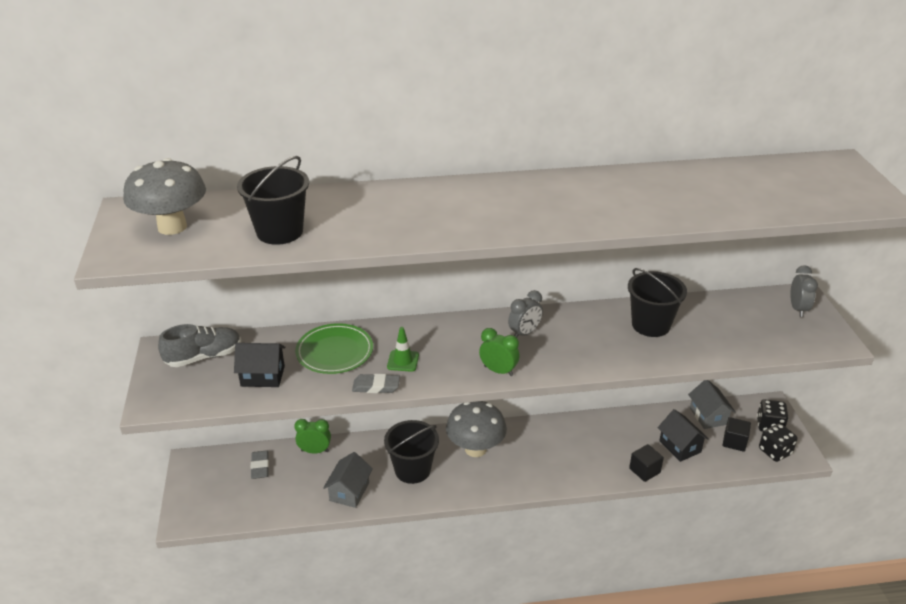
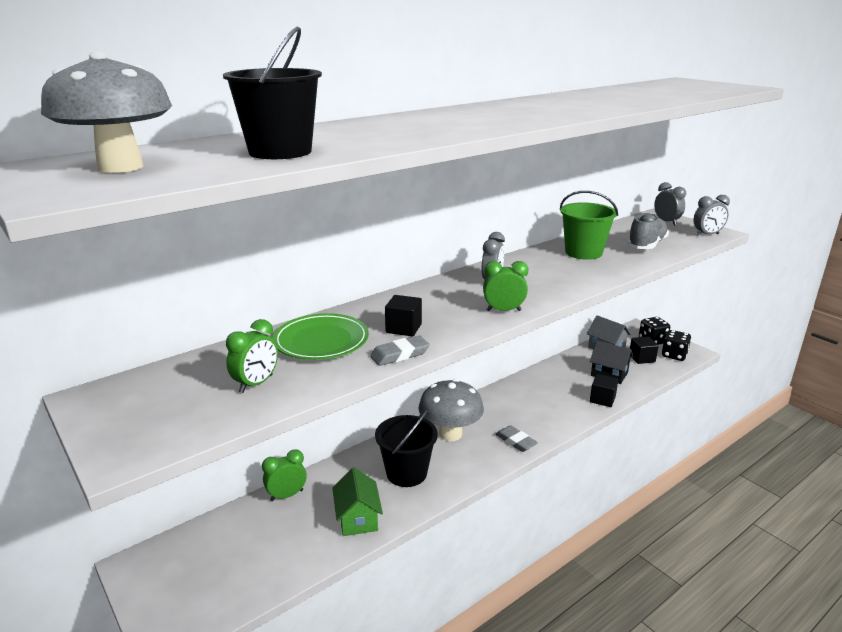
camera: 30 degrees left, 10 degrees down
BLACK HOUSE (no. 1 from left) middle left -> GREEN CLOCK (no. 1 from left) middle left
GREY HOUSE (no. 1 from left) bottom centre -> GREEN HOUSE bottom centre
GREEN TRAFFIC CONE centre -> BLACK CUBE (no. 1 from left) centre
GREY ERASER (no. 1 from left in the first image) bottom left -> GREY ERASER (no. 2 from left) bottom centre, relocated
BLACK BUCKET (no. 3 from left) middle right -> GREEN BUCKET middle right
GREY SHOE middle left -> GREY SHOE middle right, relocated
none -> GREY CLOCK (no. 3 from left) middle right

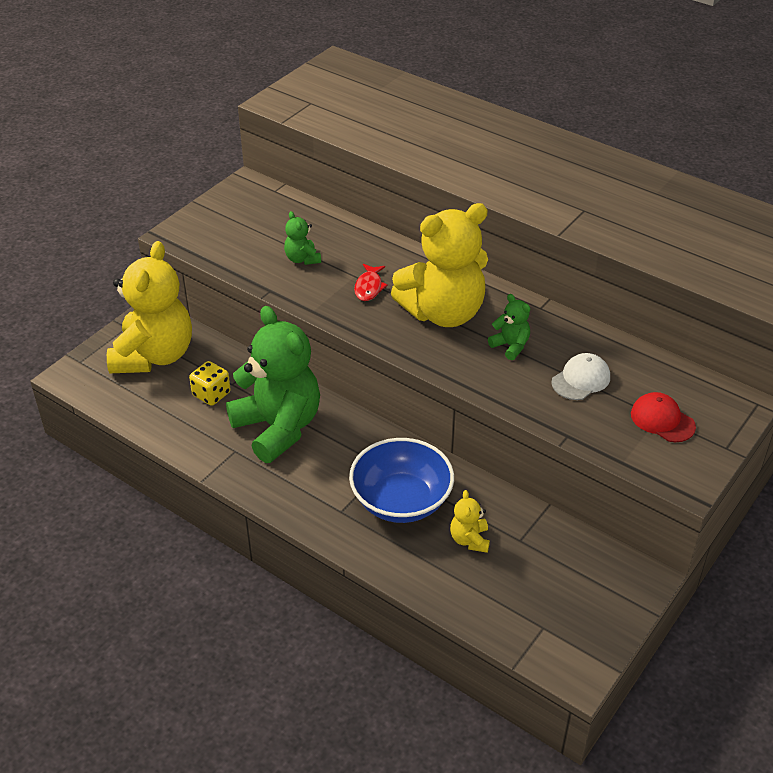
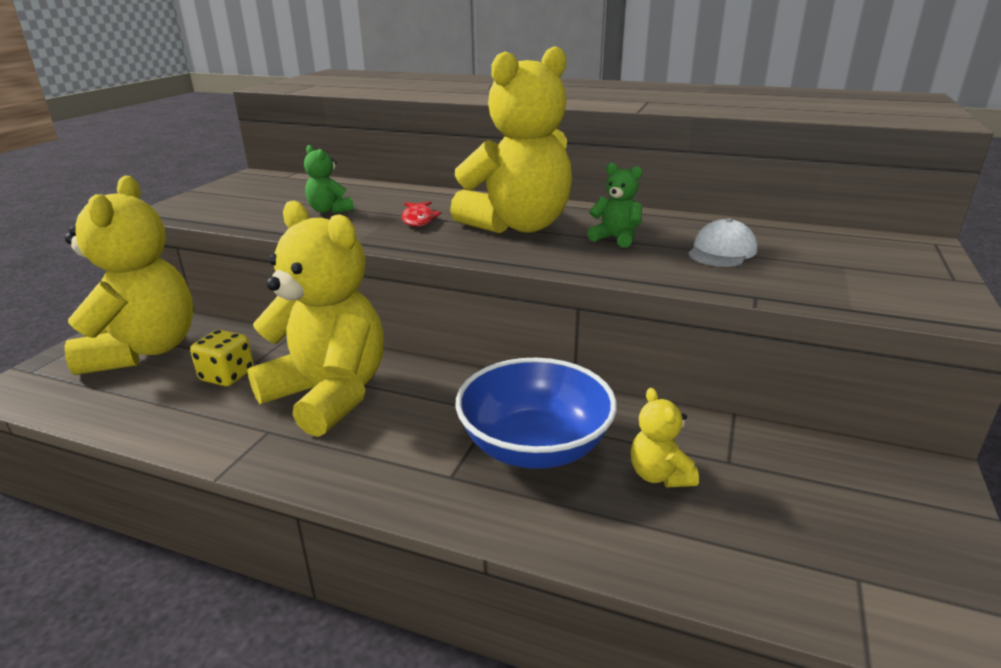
camera: 15 degrees left, 15 degrees down
GREEN TEDDY BEAR (no. 1 from left) centre -> YELLOW TEDDY BEAR (no. 2 from left) middle left
RED CAP middle right -> none

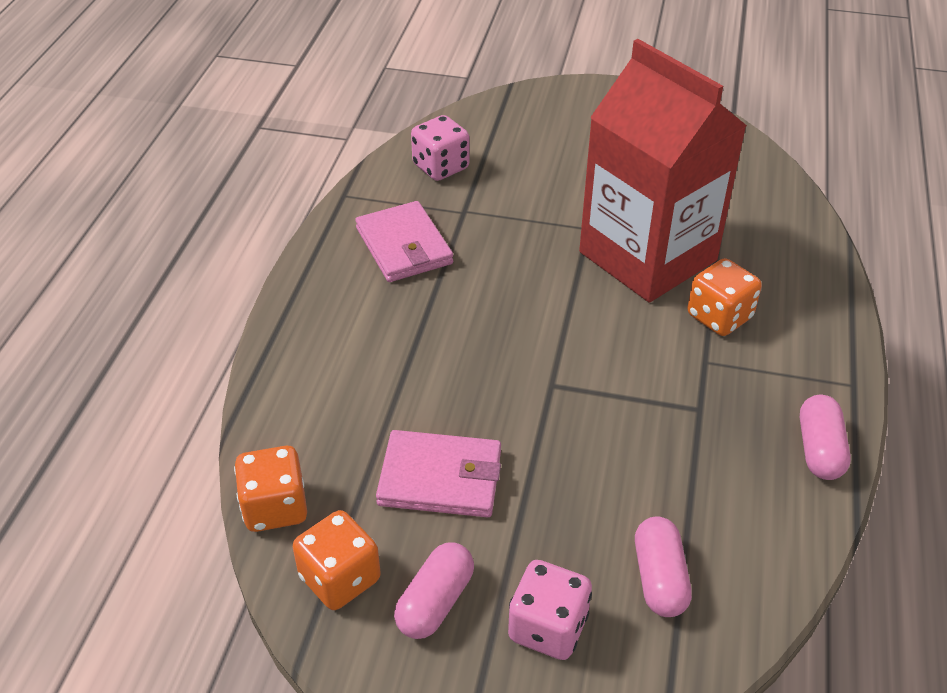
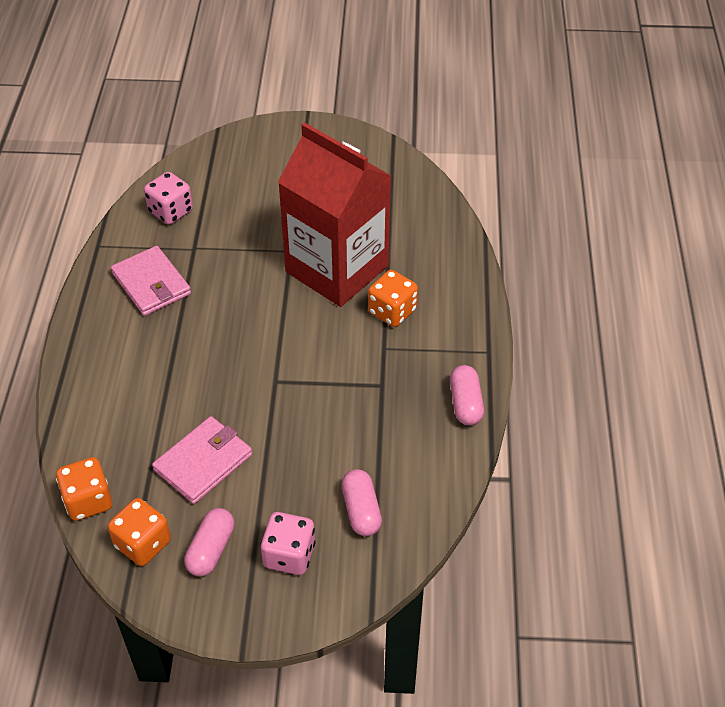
camera: 10 degrees left, 5 degrees up
PINK WALLET (no. 2 from left) bottom centre -> PINK WALLET (no. 2 from left) middle left, 45 degrees counterclockwise

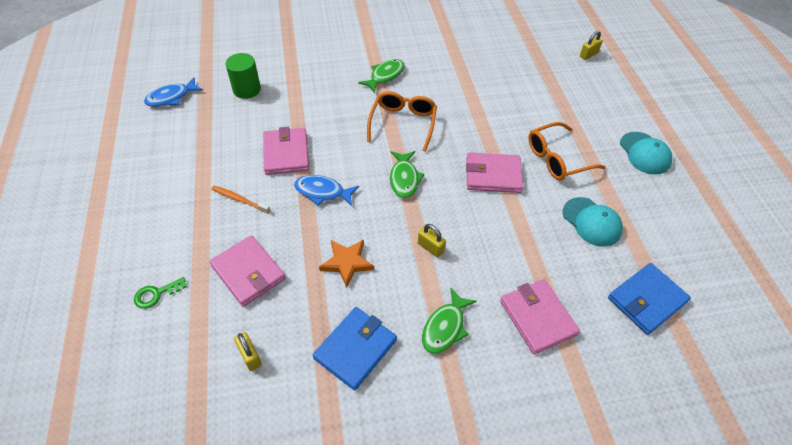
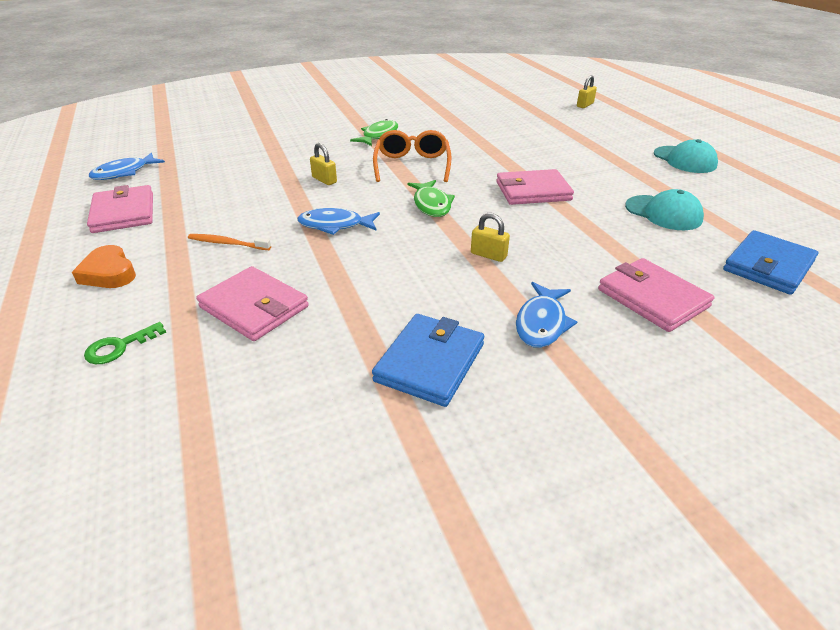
camera: 10 degrees left, 15 degrees down
none -> ORANGE HEART middle left
PINK WALLET (no. 2 from left in the first image) centre -> PINK WALLET (no. 1 from left) top left, relocated
YELLOW PADLOCK (no. 1 from left) bottom left -> YELLOW PADLOCK (no. 1 from left) top centre, relocated
GREEN FISH (no. 3 from left) bottom centre -> BLUE FISH (no. 3 from left) centre
GREEN CYLINDER top left -> none
ORANGE STAR centre -> none
ORANGE GLASSES (no. 2 from left) middle right -> none

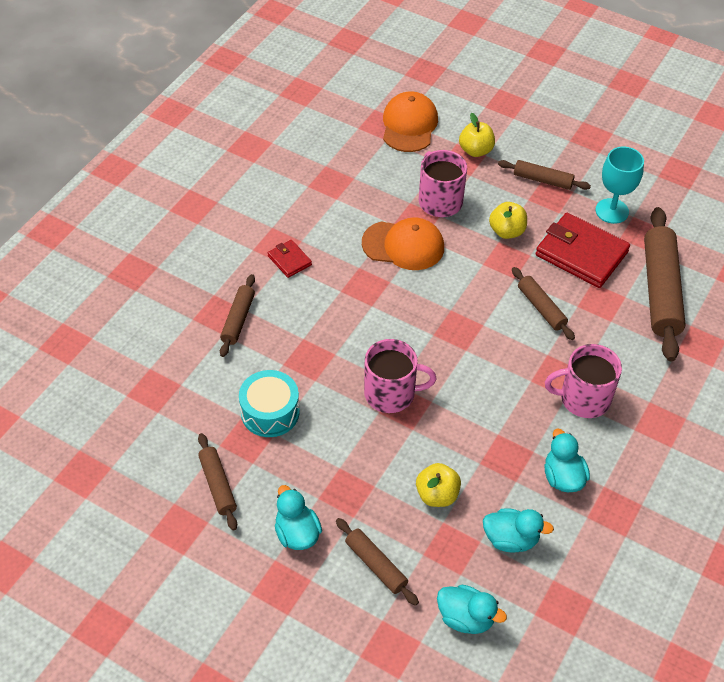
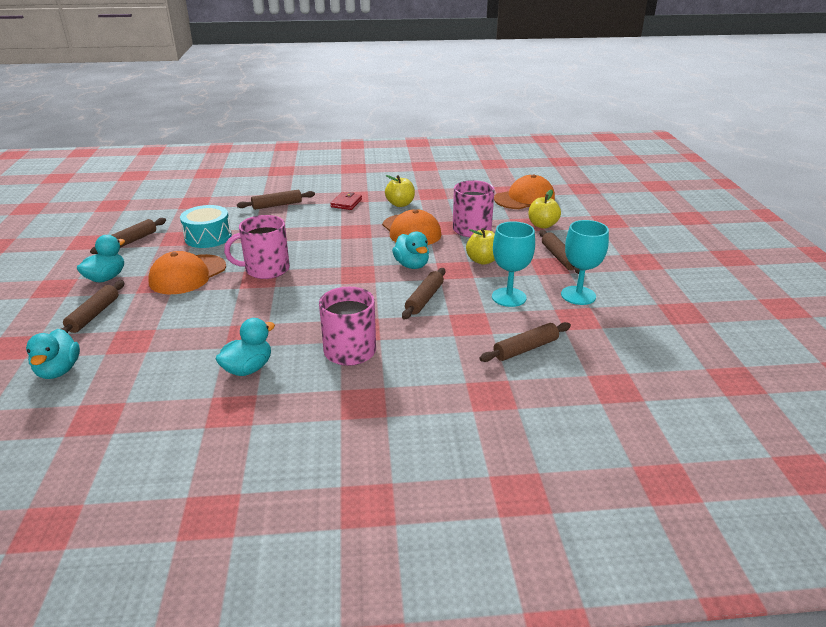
camera: 55 degrees right, 20 degrees down
none -> ORANGE CAP (no. 1 from left) middle left
PINK MUG (no. 1 from left) centre -> PINK MUG (no. 1 from left) middle left, 105 degrees clockwise
YELLOW APPLE (no. 1 from left) bottom centre -> YELLOW APPLE (no. 1 from left) top centre, relocated
TURQUOISE DUCK (no. 3 from left in the first image) bottom right -> TURQUOISE DUCK (no. 4 from left) centre, relocated
BROWN ROLLING PIN (no. 6 from left in the first image) middle right -> BROWN ROLLING PIN (no. 5 from left) centre, x0.53
RED WALLET (no. 2 from left) middle right -> TURQUOISE GOBLET (no. 1 from left) centre

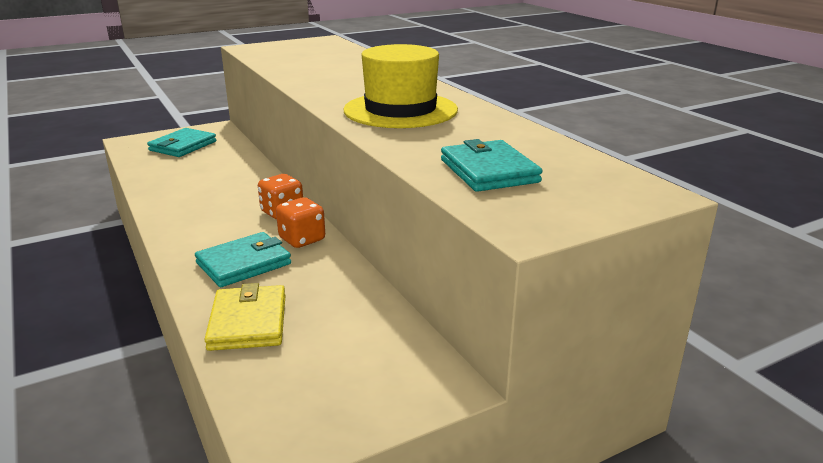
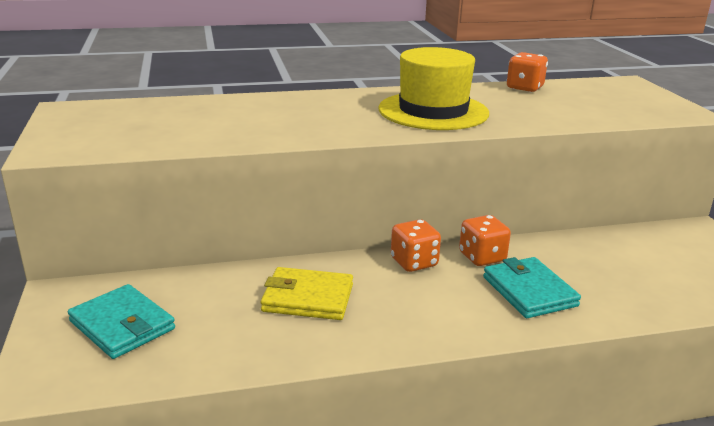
camera: 75 degrees left, 0 degrees up
YELLOW WALLET bottom left -> YELLOW WALLET bottom centre, relocated
none -> ORANGE DICE (no. 3 from left) top right
TURQUOISE WALLET (no. 3 from left) centre -> none

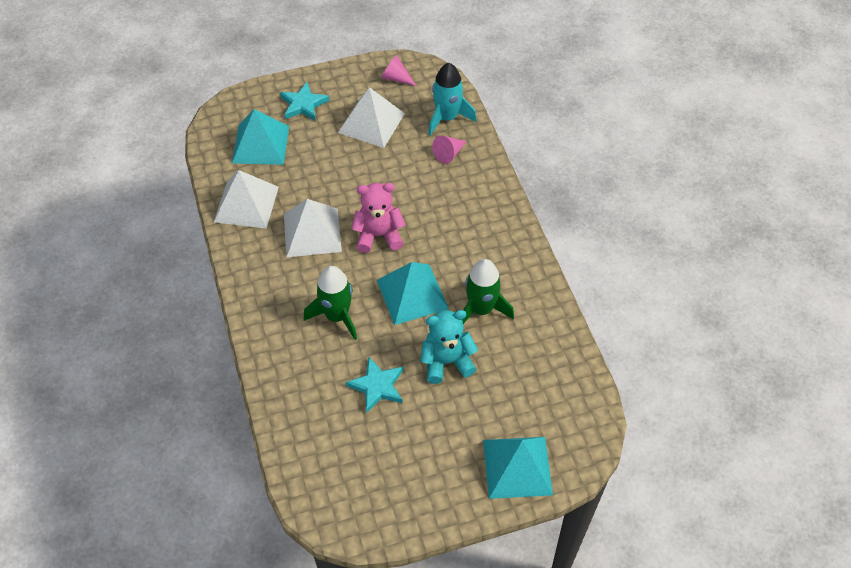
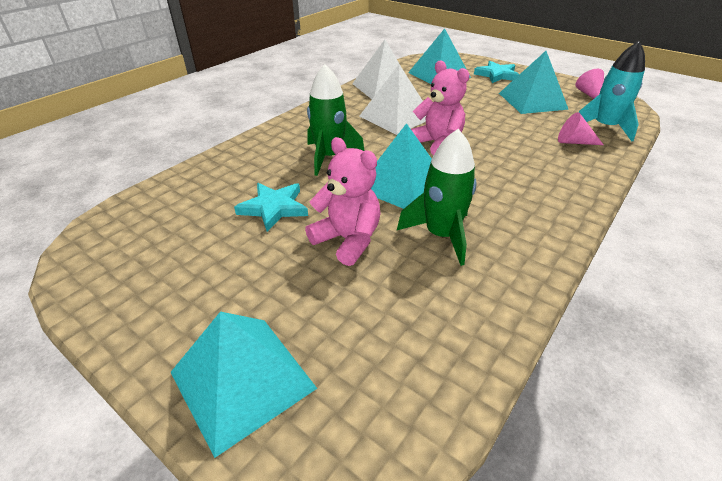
camera: 55 degrees right, 15 degrees down
TURQUOISE TEDDY BEAR centre -> PINK TEDDY BEAR (no. 1 from left) centre
WHITE PYRAMID (no. 3 from left) top centre -> TURQUOISE PYRAMID (no. 4 from left) top right

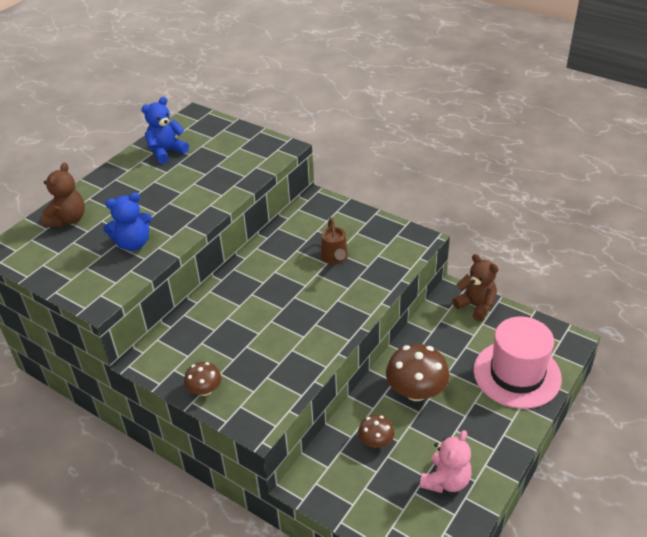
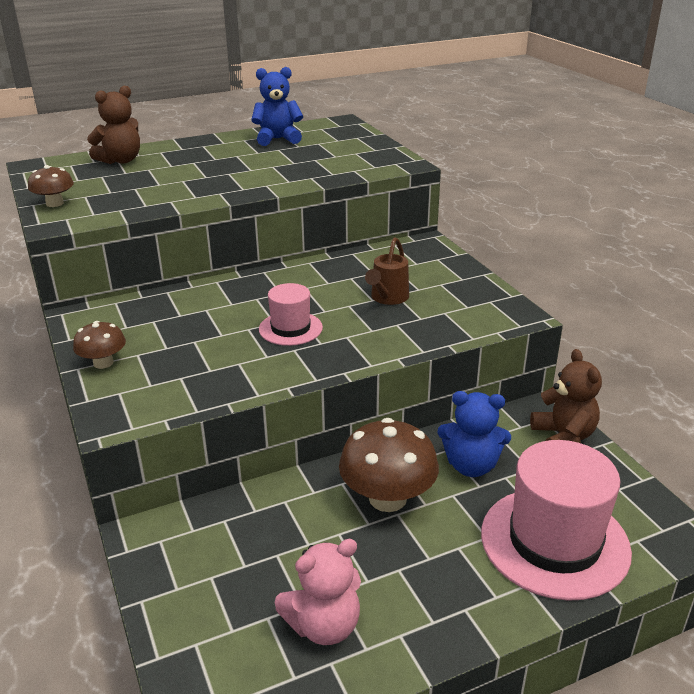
camera: 30 degrees right, 10 degrees down
BROWN MUSHROOM (no. 2 from left in the first image) bottom centre -> BROWN MUSHROOM (no. 1 from left) top left, relocated
none -> PINK HAT (no. 1 from left) centre
BLUE TEDDY BEAR (no. 1 from left in the first image) middle left -> BLUE TEDDY BEAR (no. 2 from left) middle right, relocated

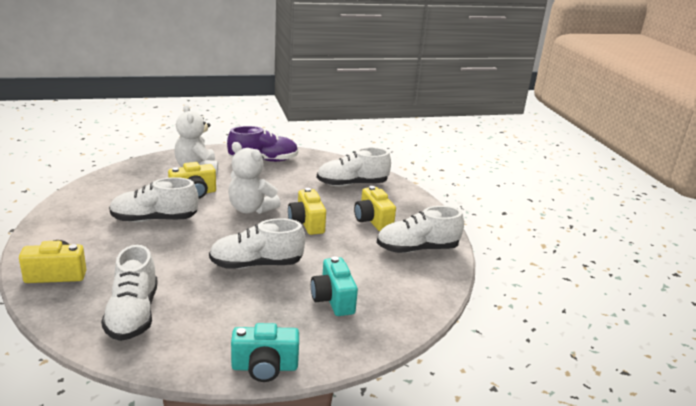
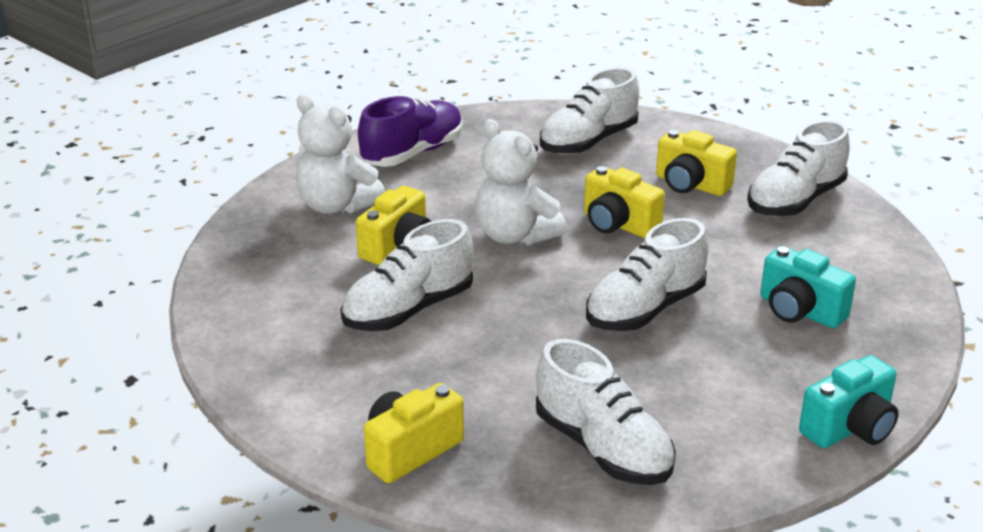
camera: 30 degrees left, 5 degrees up
WHITE TEDDY BEAR (no. 2 from left) centre, 45 degrees clockwise

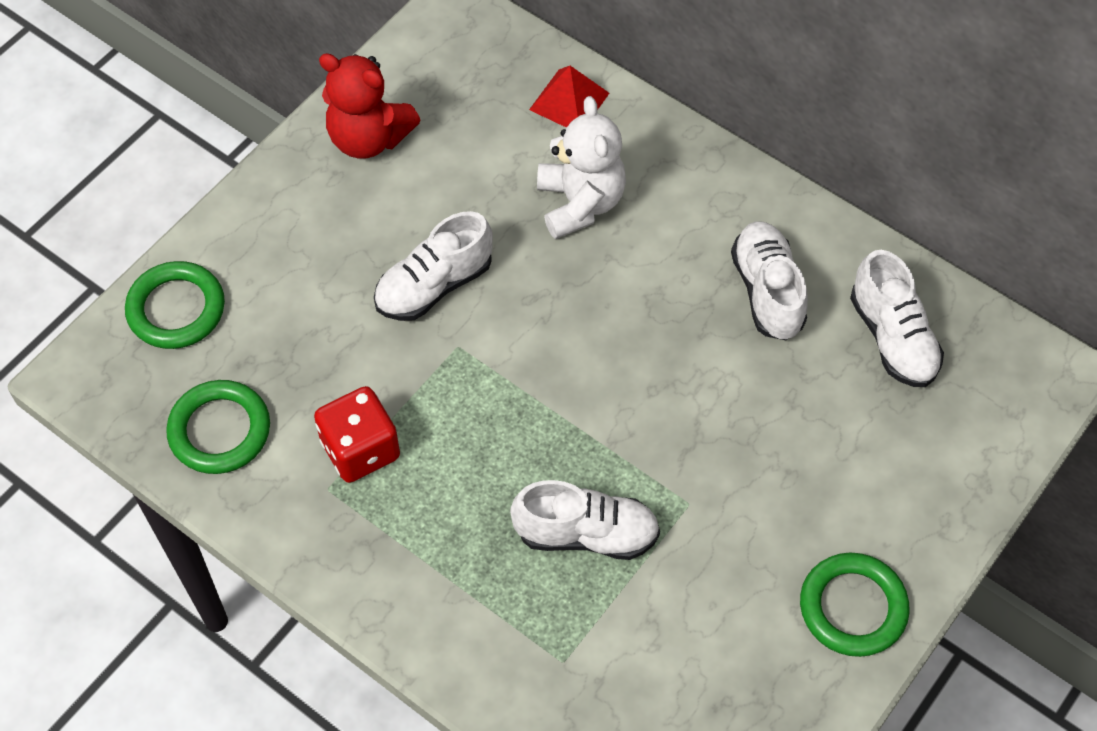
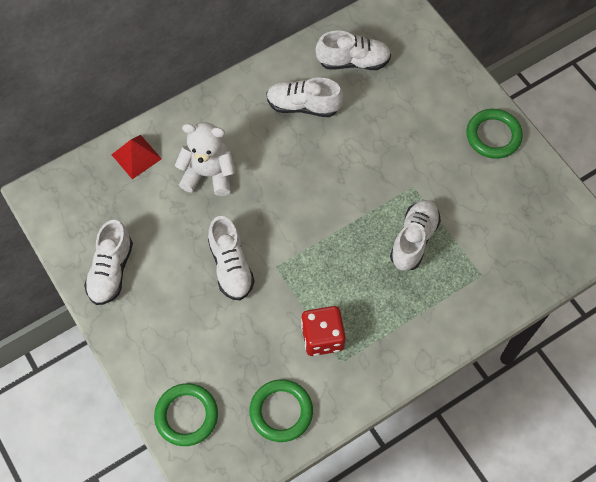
camera: 70 degrees left, 5 degrees up
RED TEDDY BEAR top centre -> WHITE SHOE (no. 1 from left) middle left

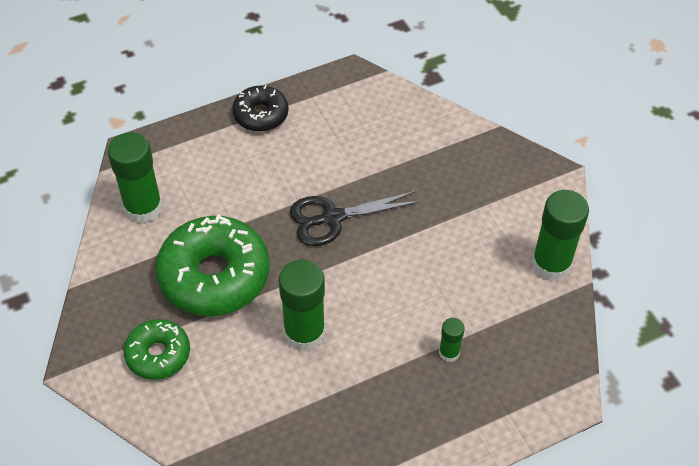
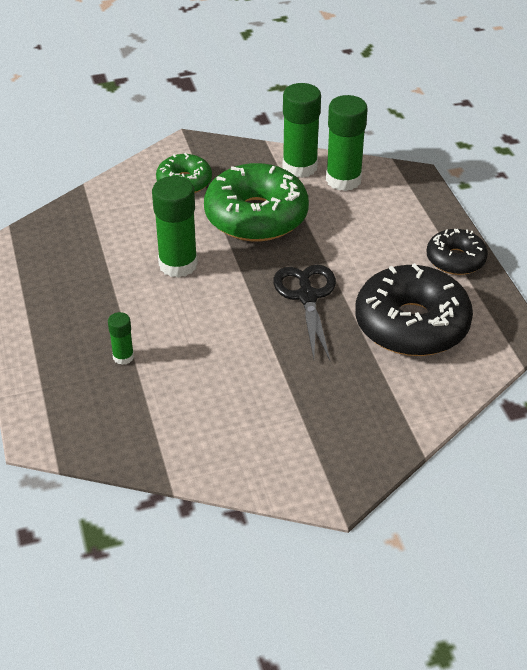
camera: 100 degrees right, 10 degrees down
GREEN GLUE STICK (no. 4 from left in the first image) middle right -> GREEN GLUE STICK (no. 3 from left) top centre, relocated
none -> BLACK DONUT (no. 1 from left) middle right

